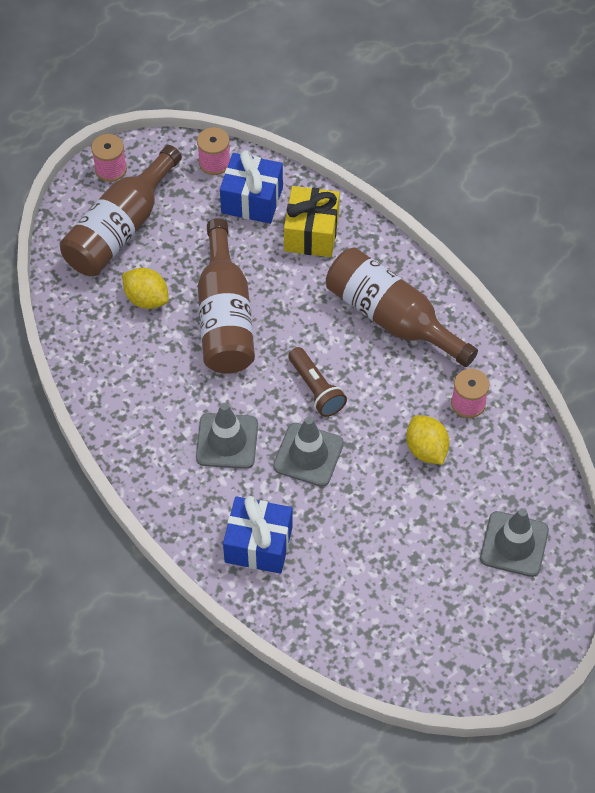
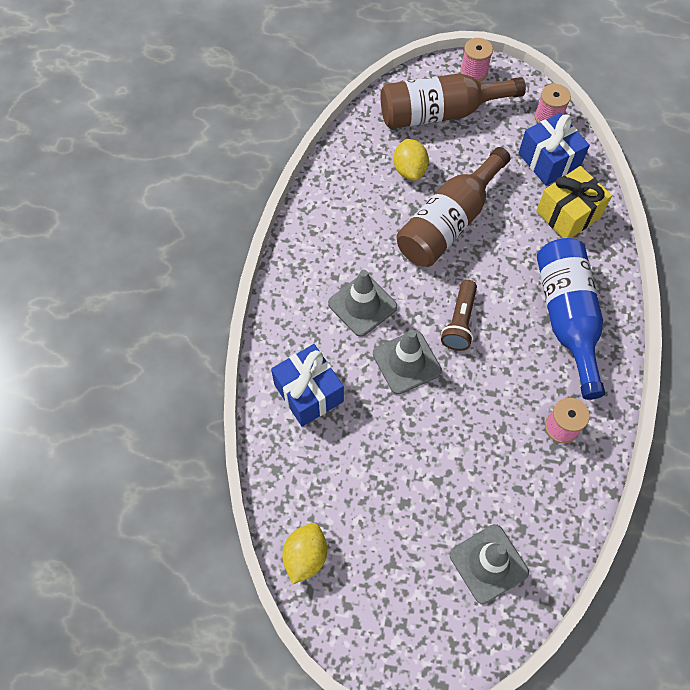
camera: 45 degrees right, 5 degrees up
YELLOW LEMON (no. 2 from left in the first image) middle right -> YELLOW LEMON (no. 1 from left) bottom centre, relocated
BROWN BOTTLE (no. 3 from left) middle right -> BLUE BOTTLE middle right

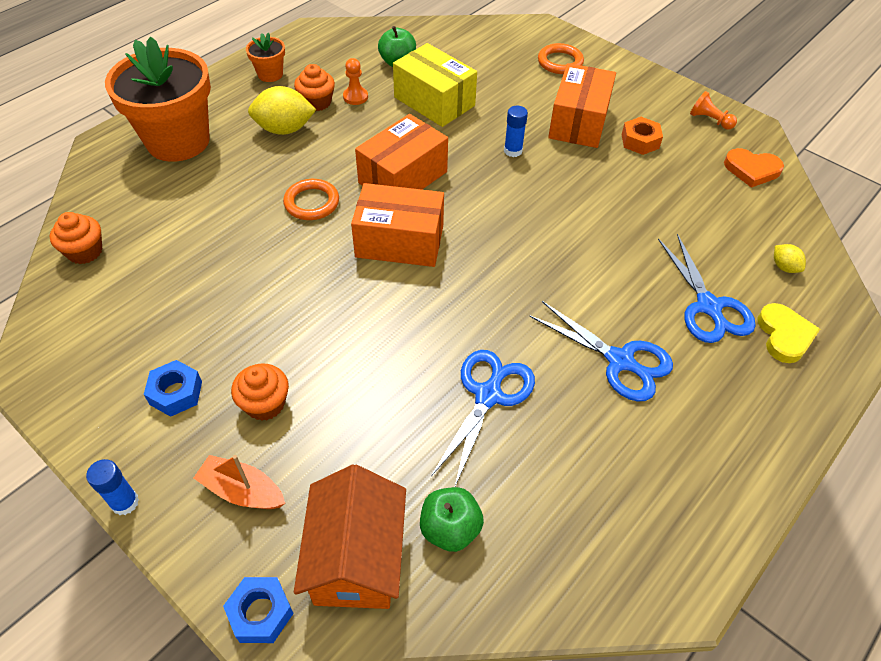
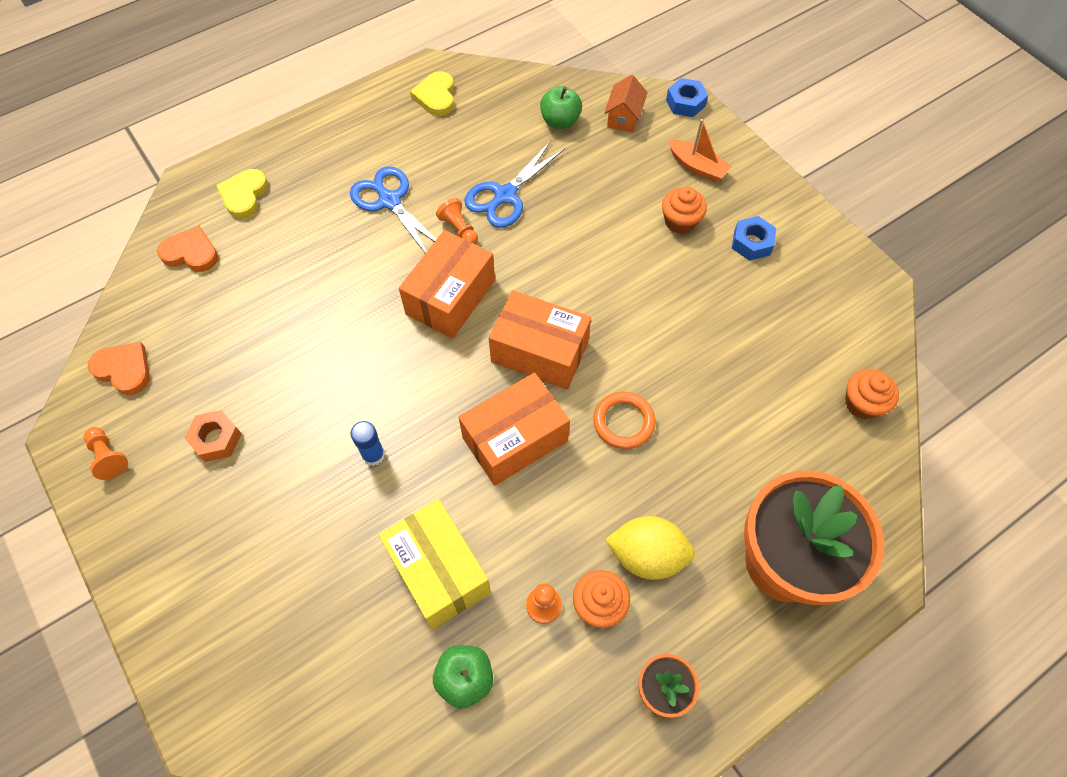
camera: 165 degrees left, 10 degrees up
YELLOW LEMON (no. 2 from left) middle right -> ORANGE HEART (no. 2 from left) top left
ORANGE BOX (no. 3 from left in the first image) top centre -> ORANGE BOX (no. 1 from left) centre, relocated
none -> YELLOW HEART (no. 2 from left) top centre
none -> ORANGE PAWN (no. 2 from left) top centre
ORANGE HOUSE bottom centre -> ORANGE HOUSE top centre, x0.56
BLUE GLUE STICK (no. 1 from left) bottom left -> none
ORANGE RING (no. 2 from left) top centre -> none
BLUE SCISSORS (no. 3 from left) middle right -> none

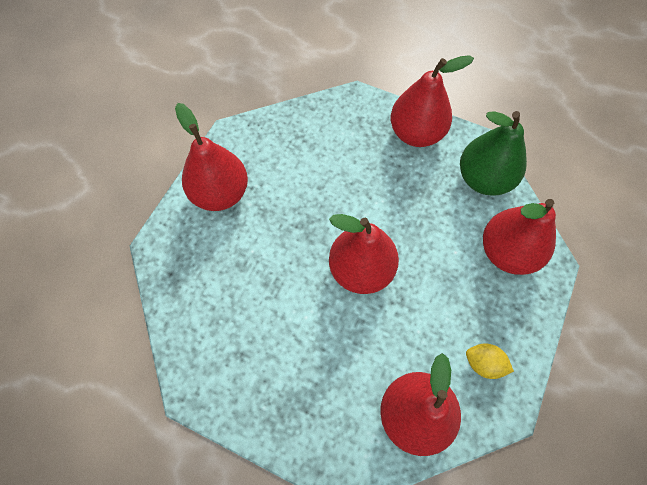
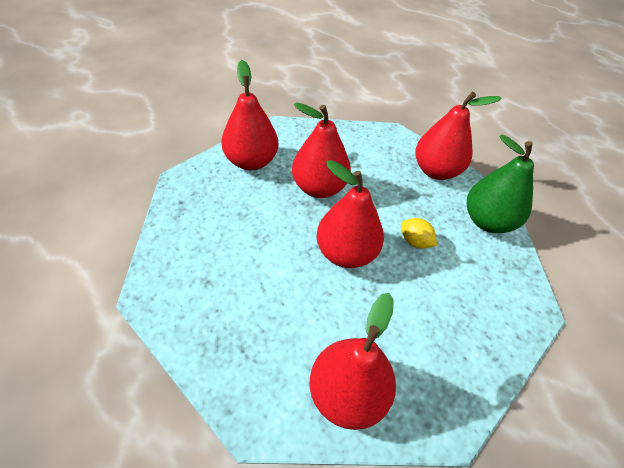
camera: 15 degrees right, 15 degrees down
RED PEAR (no. 5 from left in the first image) middle right -> RED PEAR (no. 2 from left) top centre, relocated
YELLOW LEMON bottom right -> YELLOW LEMON middle right, relocated

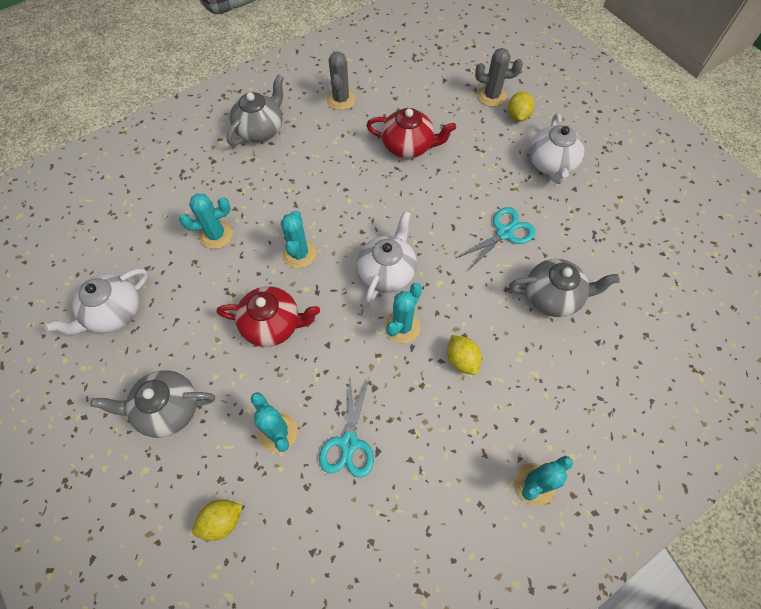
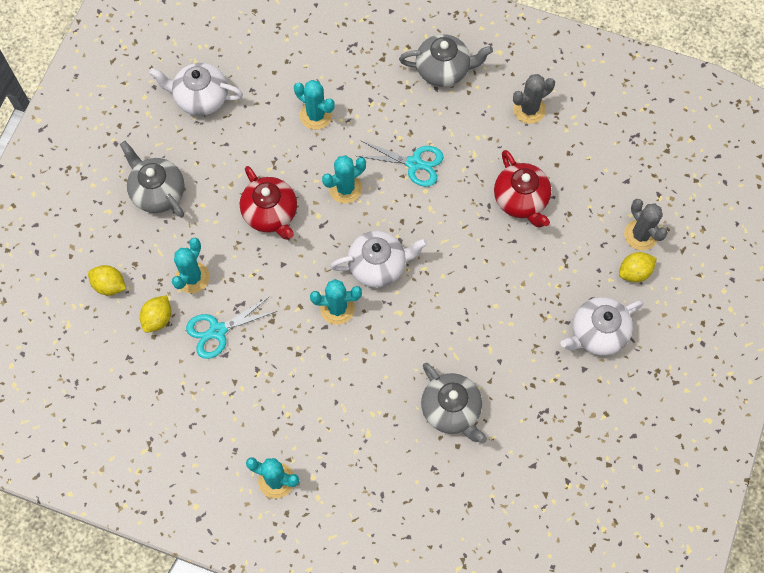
camera: 55 degrees right, 5 degrees up
YELLOW LEMON (no. 2 from left) centre -> YELLOW LEMON (no. 2 from left) middle left, relocated
TURQUOISE SCISSORS (no. 2 from left) centre -> TURQUOISE SCISSORS (no. 2 from left) top centre, relocated

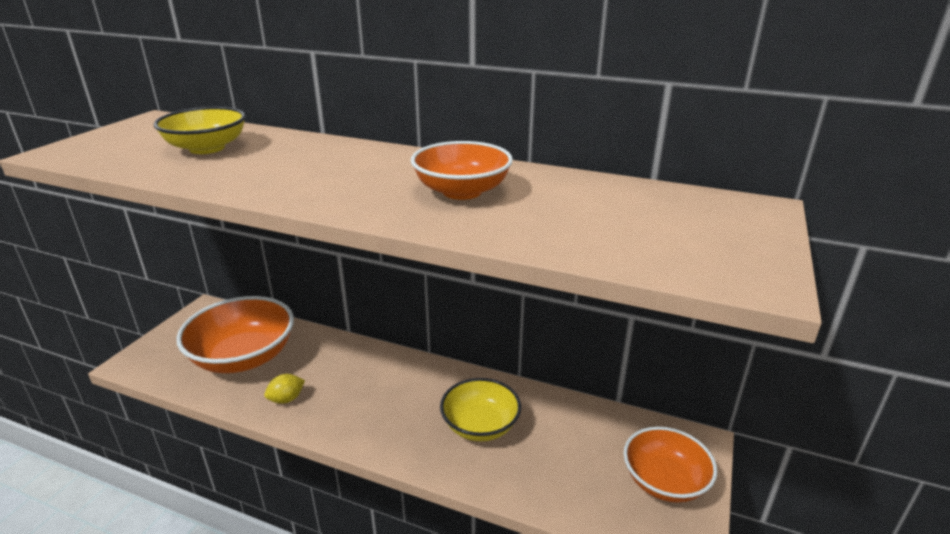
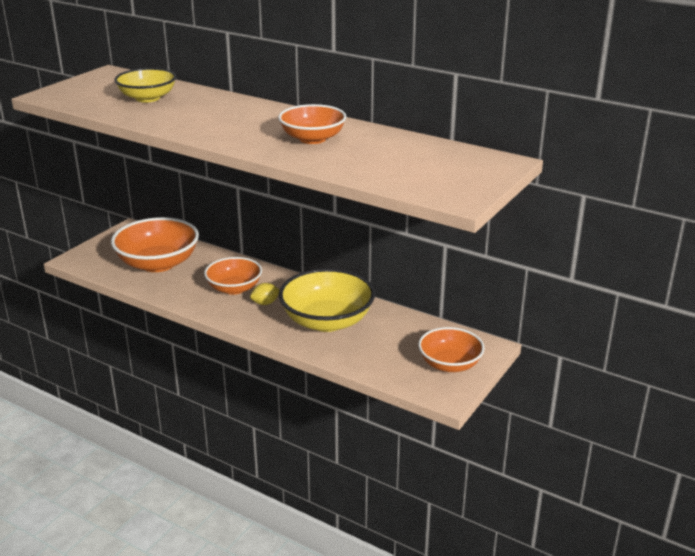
camera: 10 degrees right, 0 degrees up
none -> ORANGE BOWL (no. 2 from left) centre
YELLOW LEMON bottom left -> YELLOW LEMON centre, relocated
YELLOW BOWL (no. 2 from left) bottom centre -> YELLOW BOWL (no. 2 from left) centre, x1.56

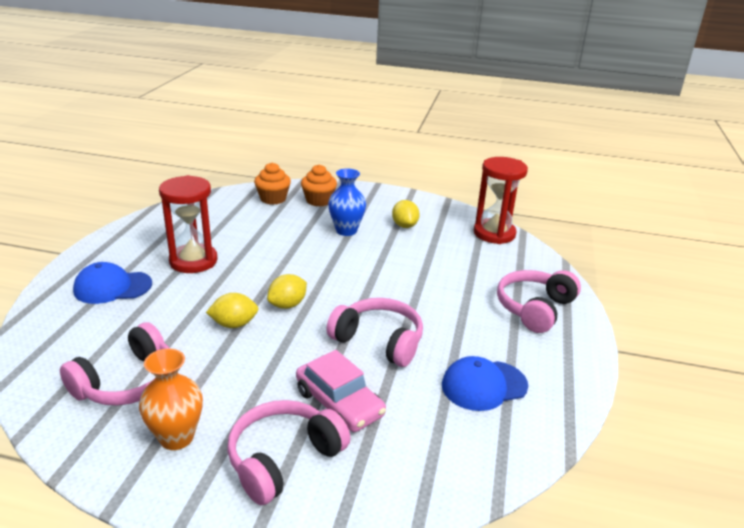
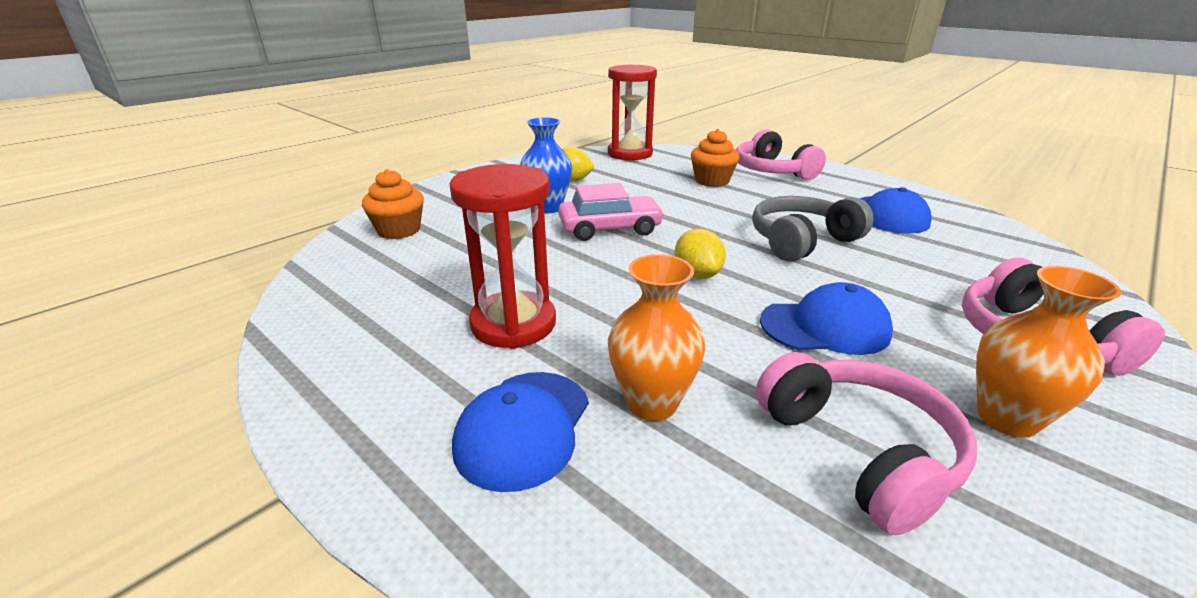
camera: 60 degrees left, 0 degrees up
PINK CAR bottom centre -> PINK CAR centre, relocated
none -> ORANGE VASE (no. 1 from left) centre
ORANGE CUPCAKE (no. 2 from left) centre -> ORANGE CUPCAKE (no. 2 from left) top centre, relocated
PINK HEADPHONES (no. 3 from left) centre -> GREY HEADPHONES middle right
none -> BLUE CAP (no. 2 from left) middle right
YELLOW LEMON (no. 1 from left) middle left -> none

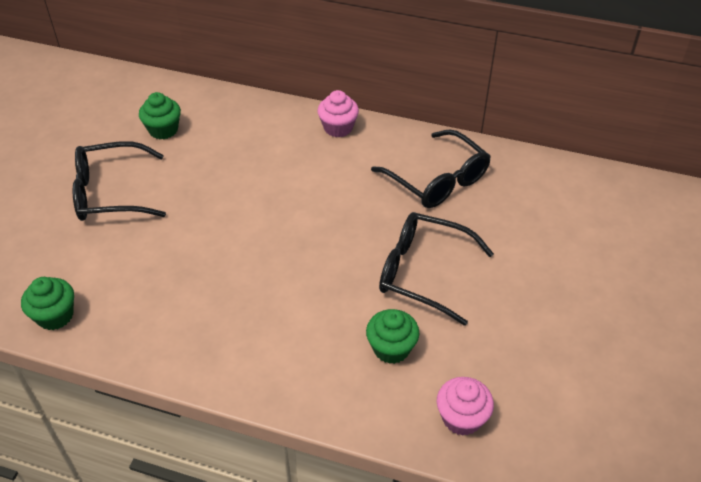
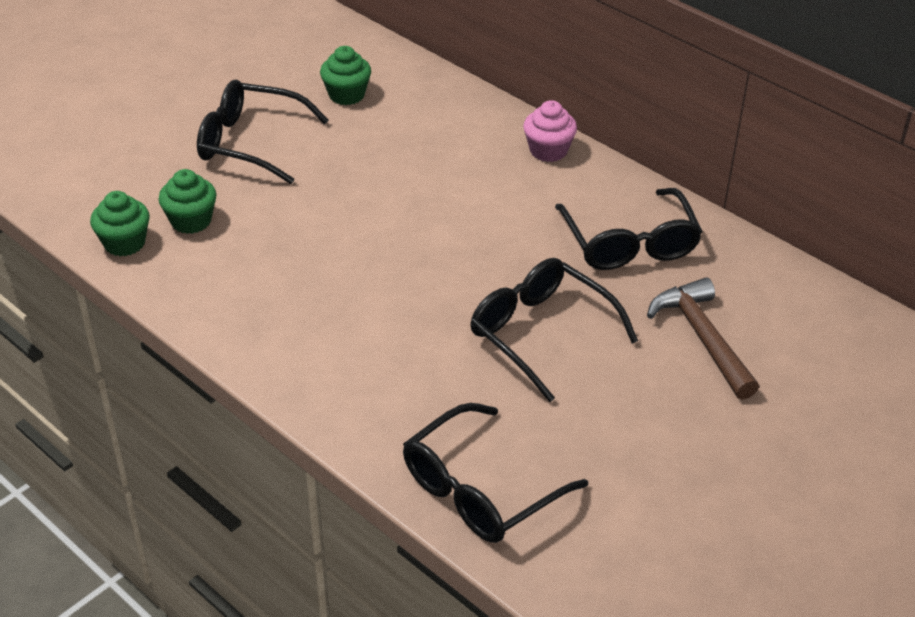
camera: 25 degrees right, 5 degrees down
GREEN CUPCAKE (no. 3 from left in the first image) bottom centre -> GREEN CUPCAKE (no. 2 from left) top left, relocated
PINK CUPCAKE (no. 2 from left) bottom centre -> BLACK GLASSES (no. 2 from left) bottom centre
none -> BROWN HAMMER middle right

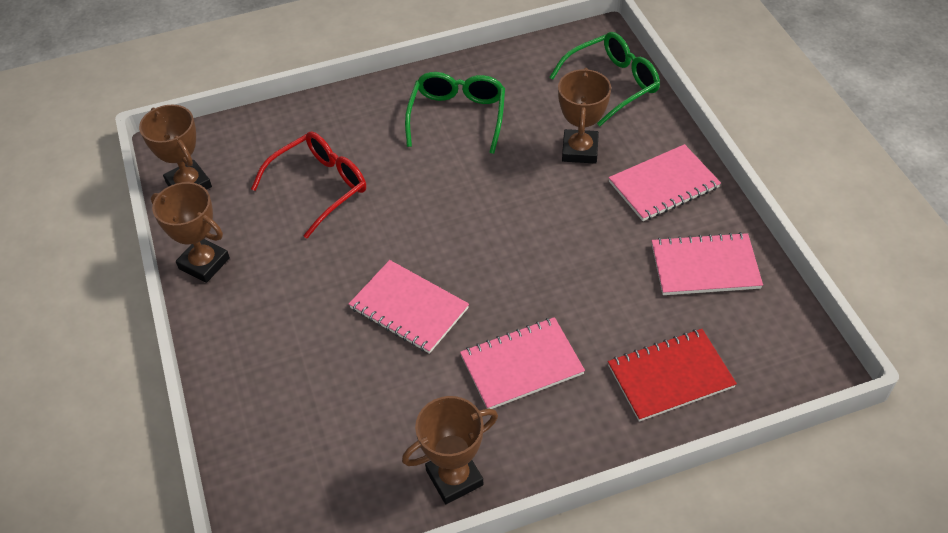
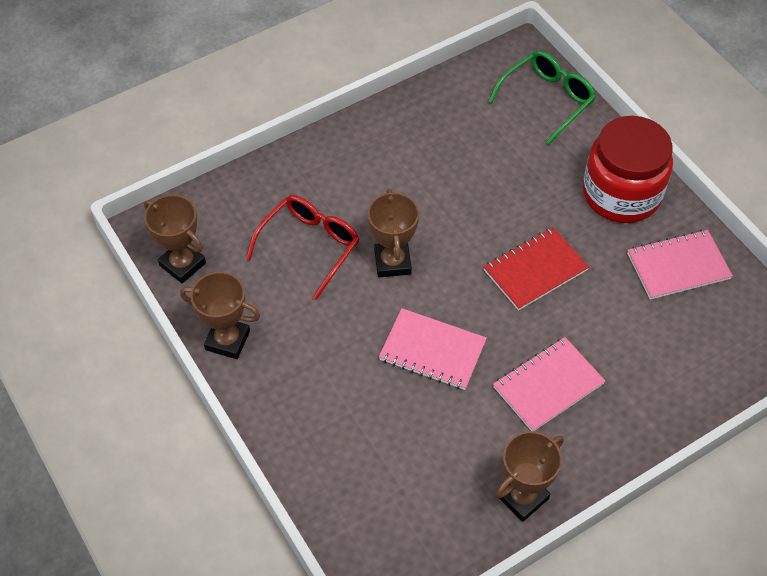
camera: 15 degrees left, 5 degrees up
BROWN TROPHY (no. 4 from left in the first image) top centre -> BROWN TROPHY (no. 3 from left) centre, relocated
RED NOTEBOOK bottom right -> RED NOTEBOOK middle right, relocated
PINK NOTEBOOK (no. 3 from left) middle right -> RED JAR top right
GREEN GLASSES (no. 1 from left) top centre -> none

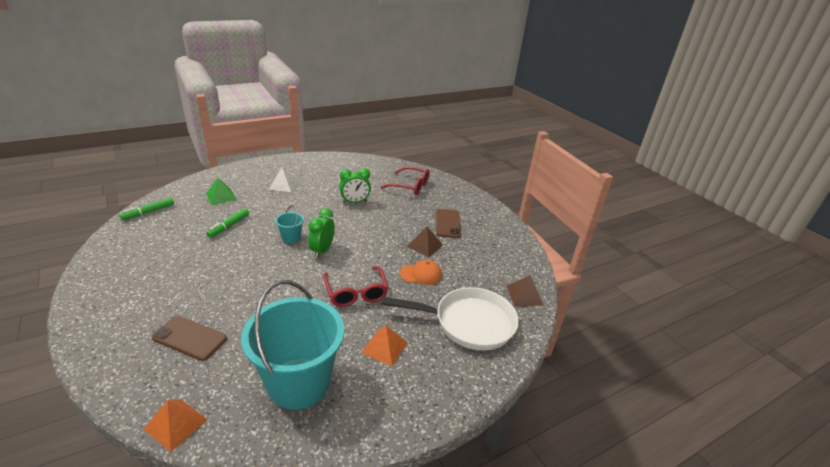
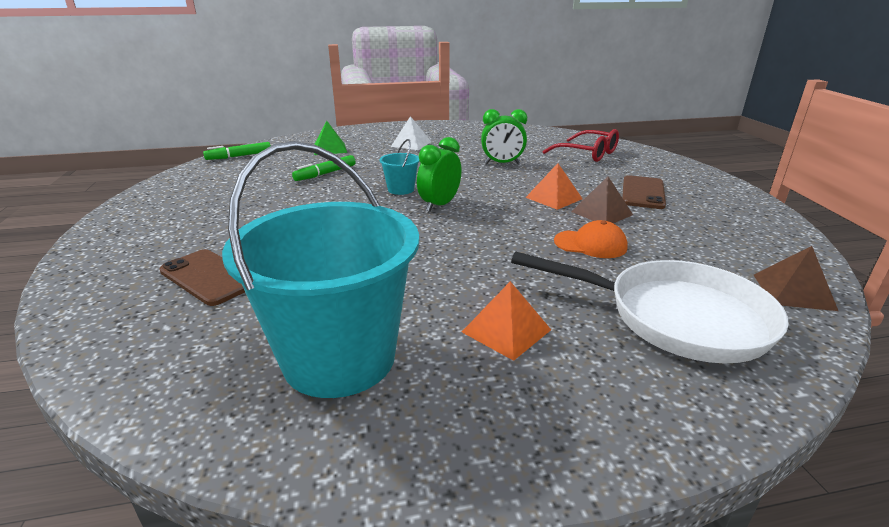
camera: 20 degrees right, 5 degrees down
ORANGE PYRAMID (no. 1 from left in the first image) bottom left -> ORANGE PYRAMID (no. 2 from left) centre, relocated
RED GLASSES (no. 1 from left) centre -> none

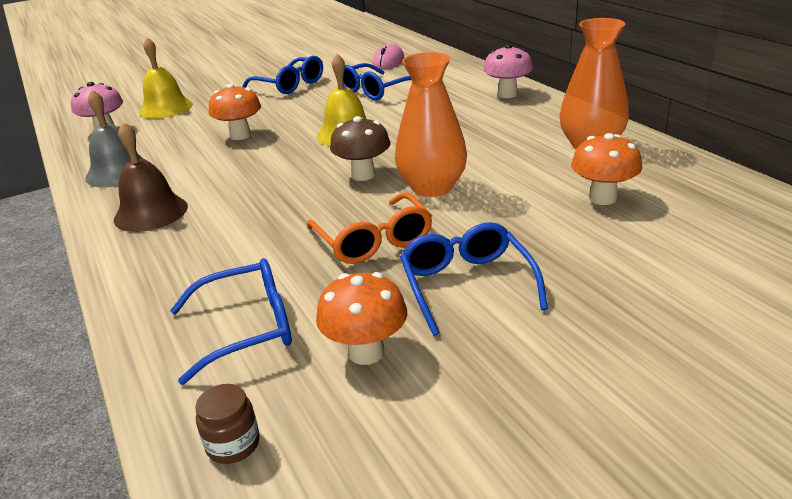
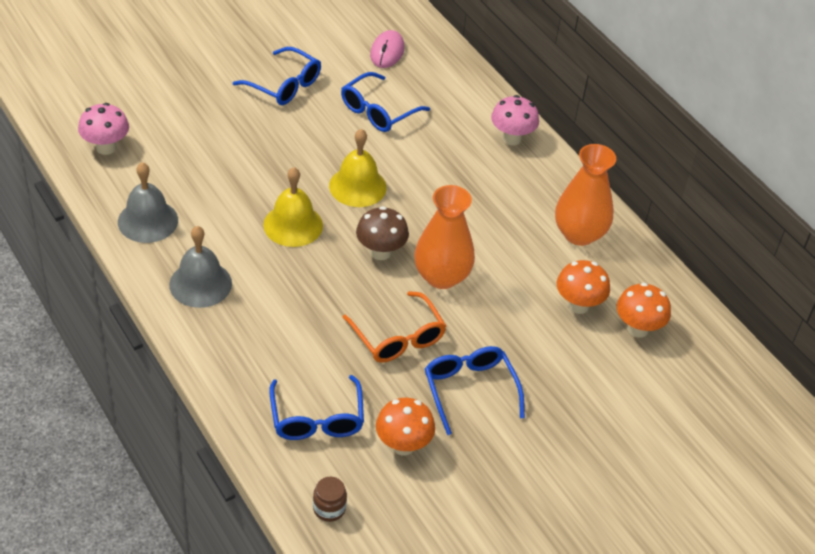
camera: 10 degrees left, 15 degrees up
BROWN BELL middle left -> GREY BELL (no. 2 from left) middle left
YELLOW BELL (no. 1 from left) top left -> YELLOW BELL (no. 1 from left) centre, relocated
BLUE GLASSES (no. 1 from left in the first image) middle left -> BLUE GLASSES (no. 2 from left) bottom centre, 105 degrees clockwise
ORANGE MUSHROOM (no. 1 from left in the first image) top left -> ORANGE MUSHROOM (no. 3 from left) middle right, relocated

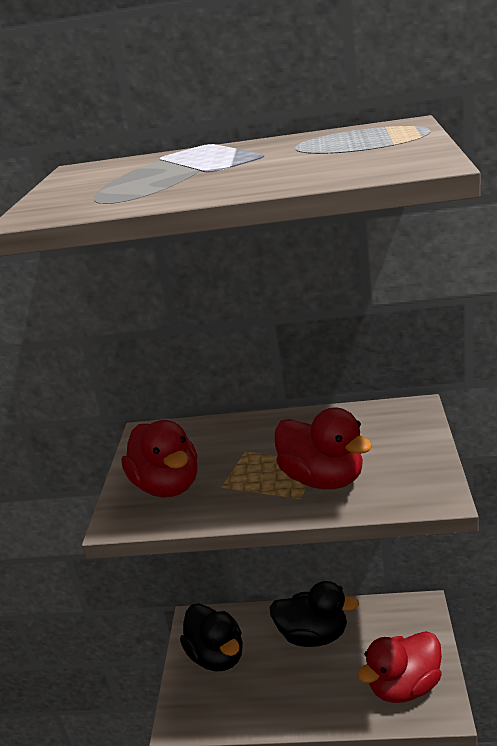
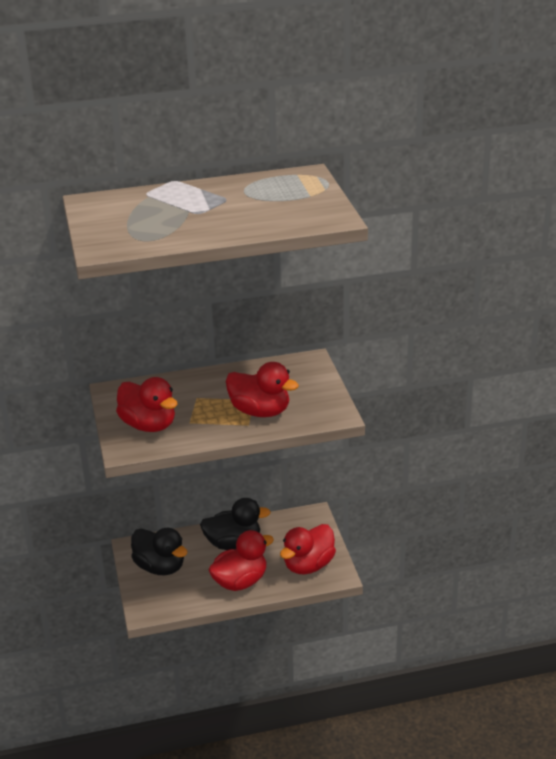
camera: 20 degrees left, 5 degrees up
none -> RED DUCK (no. 2 from left) bottom centre

